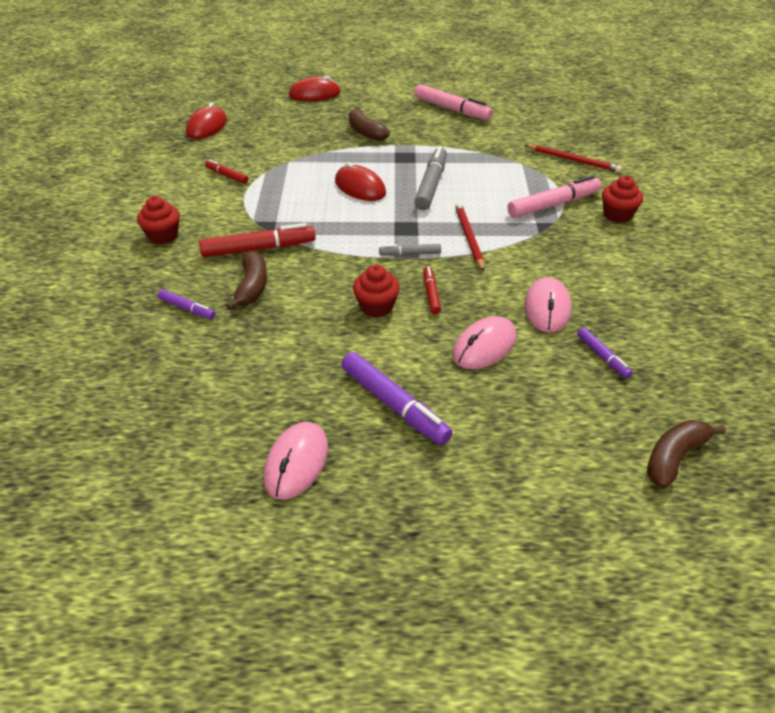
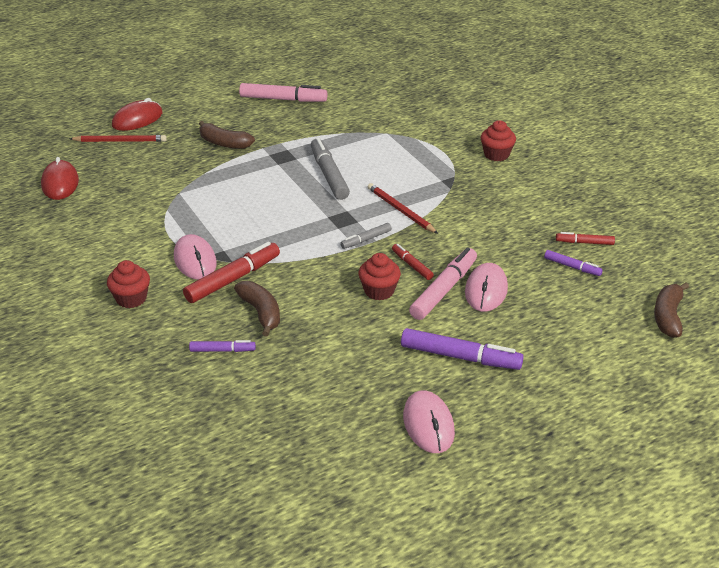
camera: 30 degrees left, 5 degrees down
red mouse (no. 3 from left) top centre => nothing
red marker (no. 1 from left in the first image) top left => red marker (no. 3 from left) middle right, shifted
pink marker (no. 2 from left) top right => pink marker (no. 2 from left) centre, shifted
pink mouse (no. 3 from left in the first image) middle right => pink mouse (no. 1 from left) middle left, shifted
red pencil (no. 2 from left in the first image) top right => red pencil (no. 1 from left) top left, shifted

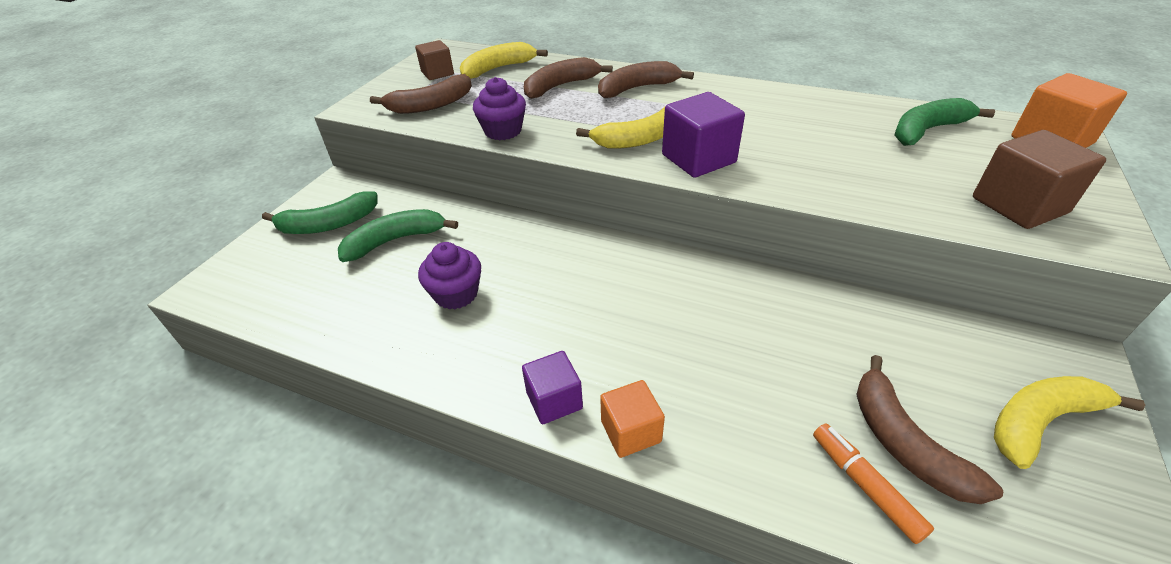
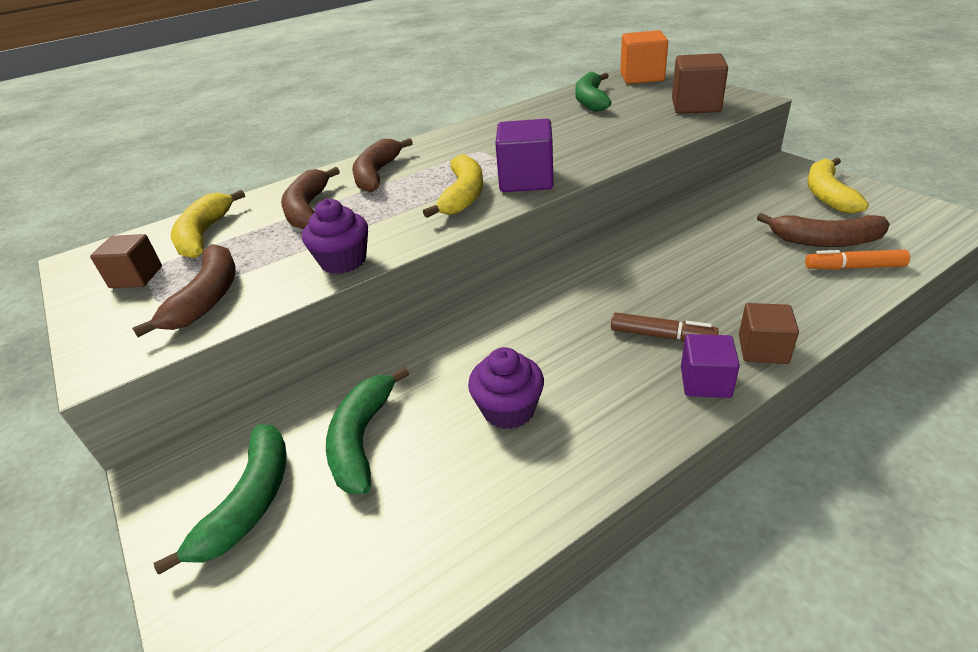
camera: 55 degrees left, 5 degrees down
nothing => brown marker middle right
orange cube (no. 1 from left) bottom centre => brown cube (no. 3 from left) middle right

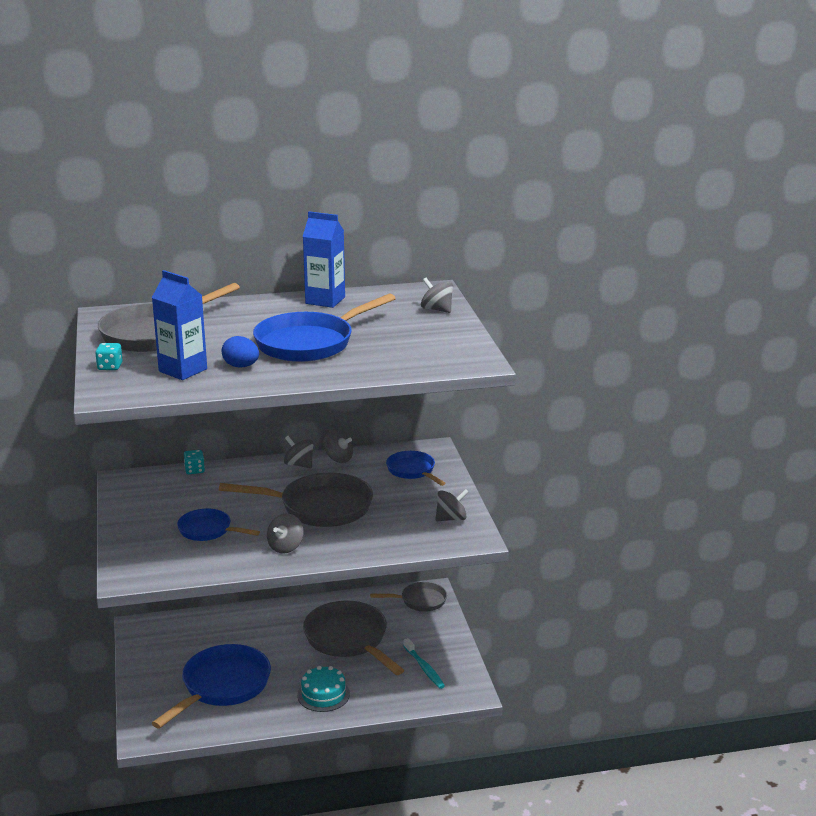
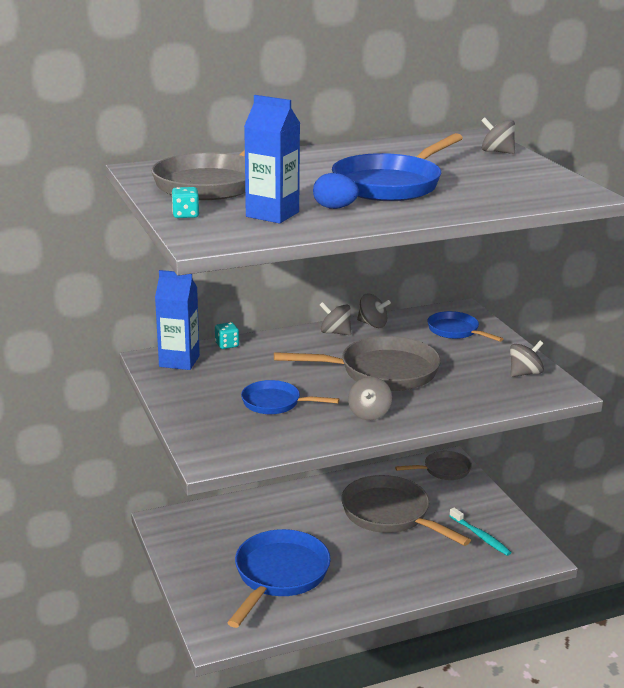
camera: 10 degrees left, 0 degrees up
turquoise cake bottom centre => nothing
blue carton (no. 2 from left in the first image) top centre => blue carton (no. 1 from left) middle left, shifted

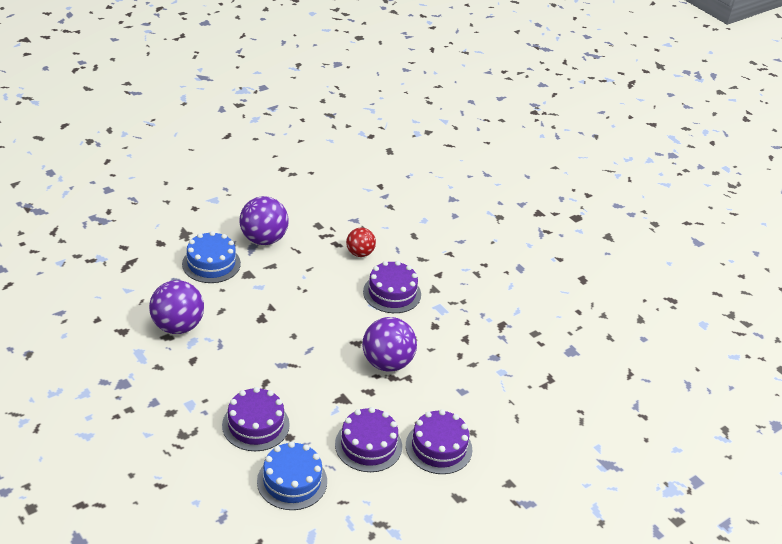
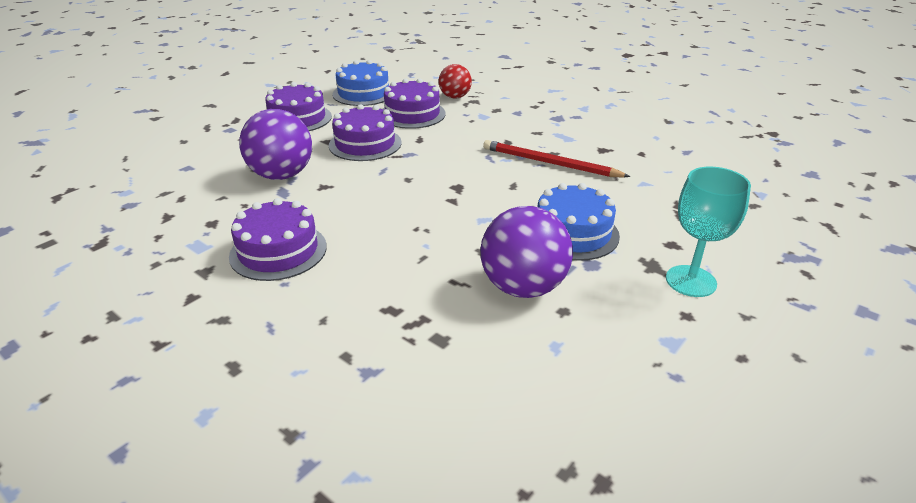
camera: 170 degrees right, 5 degrees down
nothing => turquoise goblet middle right
red ball centre => red ball top centre, shifted
purple cake (no. 4 from left in the first image) bottom centre => purple cake (no. 3 from left) top centre, shifted
purple ball (no. 1 from left) middle left => red pencil top centre

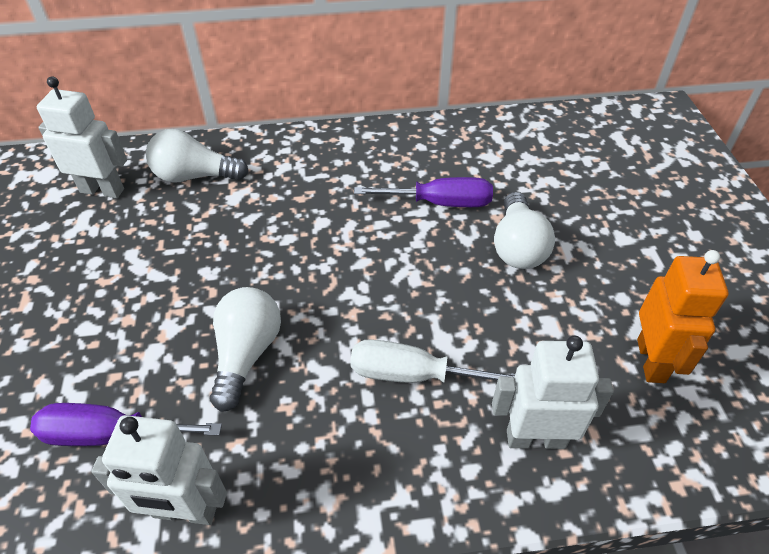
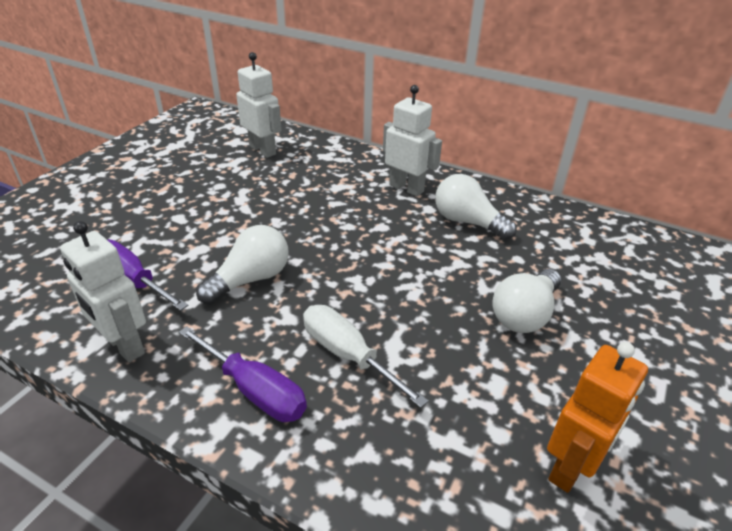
camera: 35 degrees right, 10 degrees down
white light bulb (no. 1 from left in the first image) top left => white light bulb (no. 2 from left) centre, shifted
purple screwdriver (no. 2 from left) centre => purple screwdriver (no. 2 from left) bottom left, shifted
white robot (no. 3 from left) bottom right => white robot (no. 3 from left) top centre, shifted

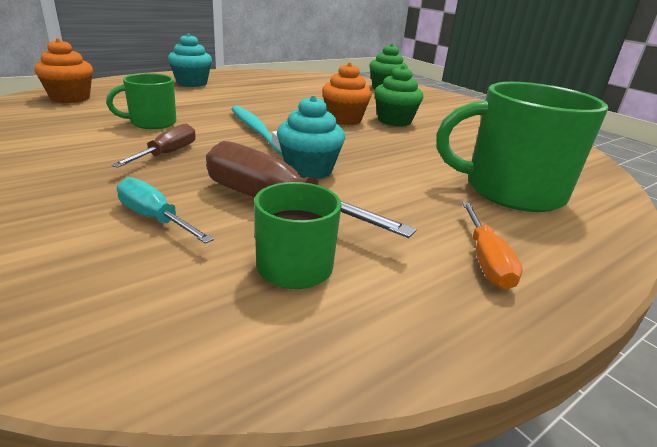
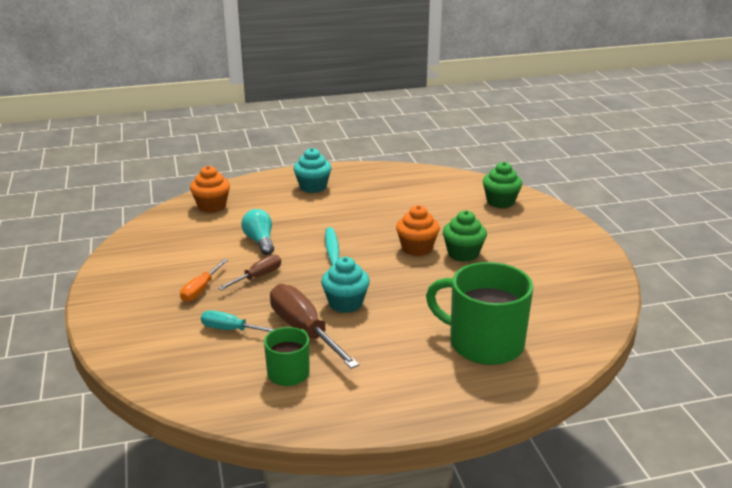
camera: 25 degrees right, 0 degrees up
orange screwdriver middle right => orange screwdriver middle left, shifted
green mug (no. 1 from left) top left => turquoise light bulb centre
turquoise screwdriver middle left, 45 degrees counterclockwise

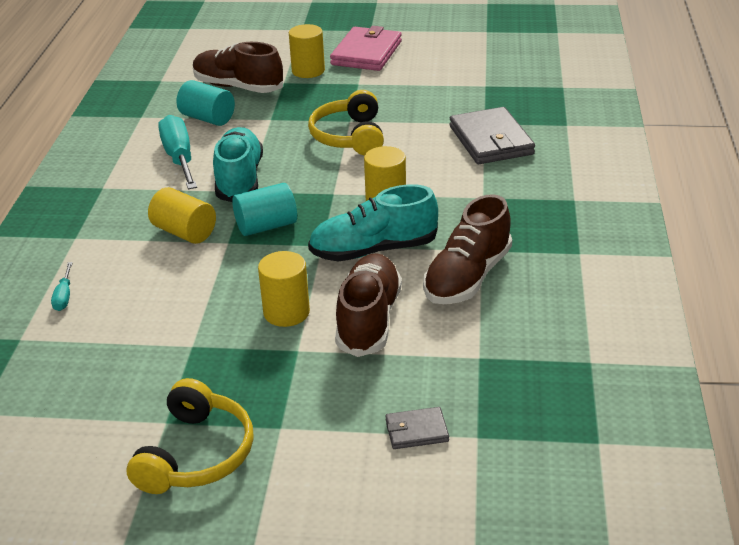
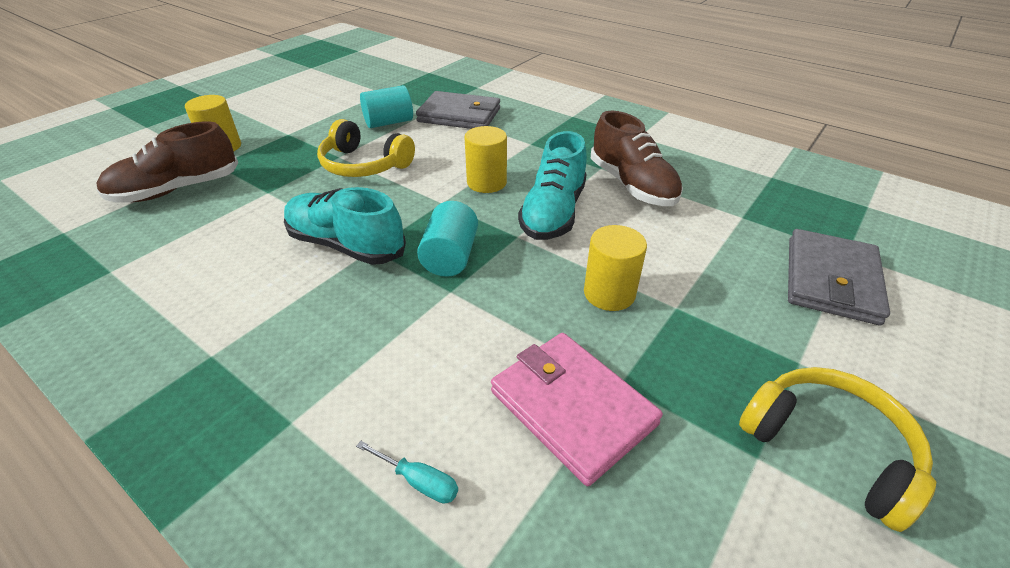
camera: 60 degrees left, 5 degrees up
yellow cylinder (no. 1 from left) middle left => nothing
turquoise screwdriver (no. 2 from left) top left => nothing
brown shoe (no. 2 from left) centre => nothing
turquoise cylinder (no. 1 from left) top left => turquoise cylinder (no. 1 from left) top centre, shifted
pink wallet top centre => pink wallet bottom centre, shifted
grey wallet (no. 1 from left in the first image) bottom centre => grey wallet (no. 2 from left) middle right, x2.03

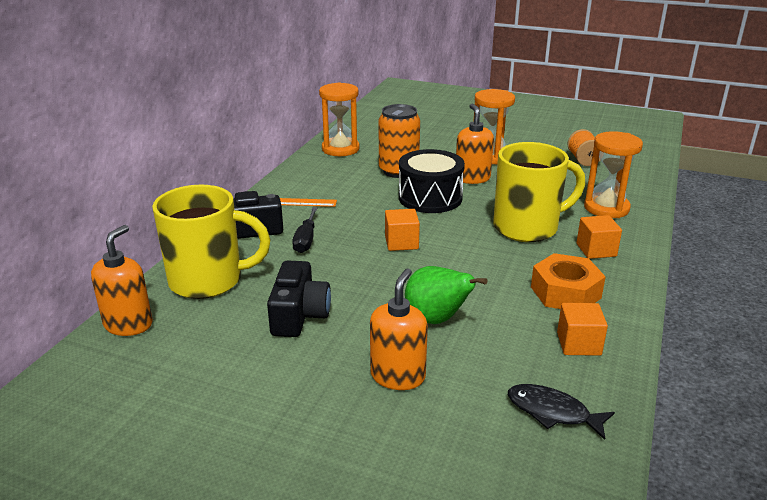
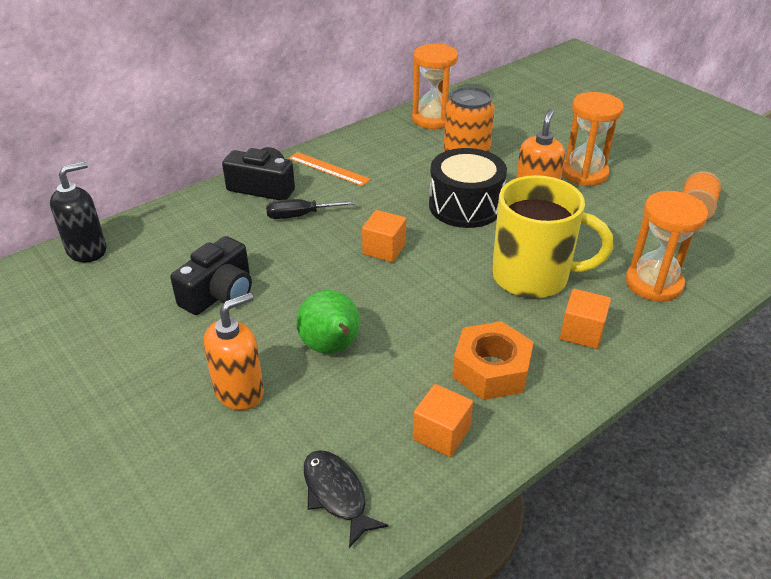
camera: 30 degrees right, 10 degrees up
yellow mug (no. 1 from left) middle left => nothing
orange soap dispenser (no. 1 from left) middle left => black soap dispenser middle left
black screwdriver centre, 45 degrees clockwise

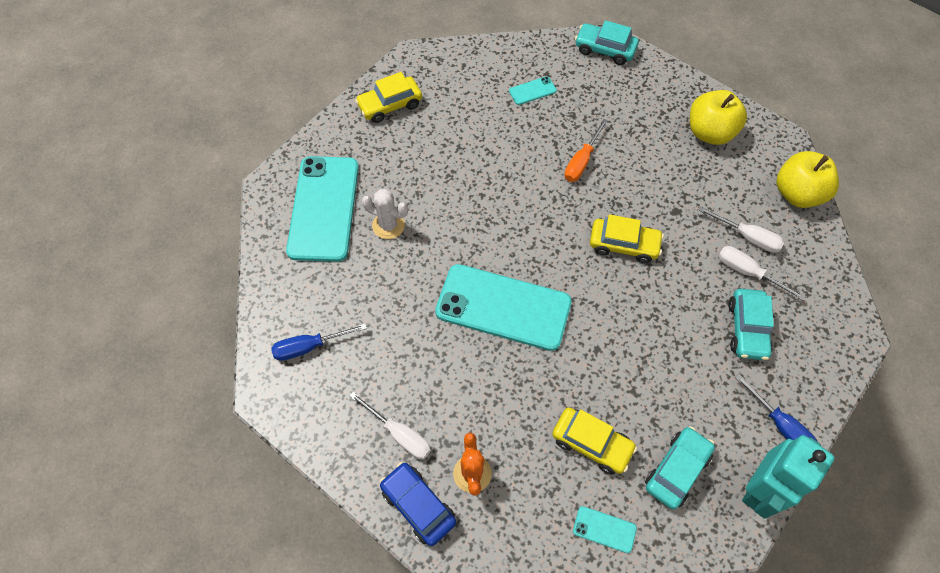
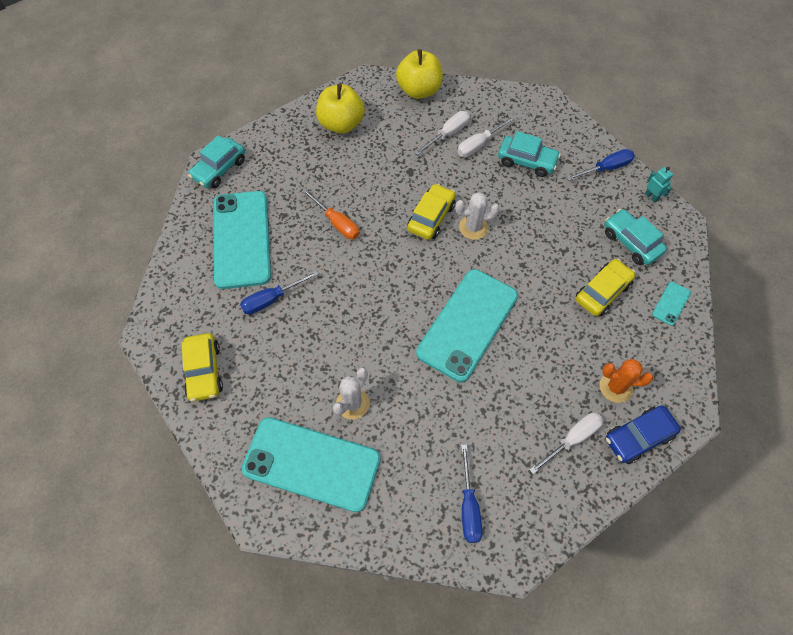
camera: 75 degrees left, 0 degrees up
nothing => blue screwdriver (no. 1 from left) centre
nothing => white cactus (no. 2 from left) centre
turquoise phone (no. 3 from left in the first image) top centre => turquoise phone (no. 1 from left) middle left, x2.46
turquoise robot bottom right => turquoise robot top right, x0.43

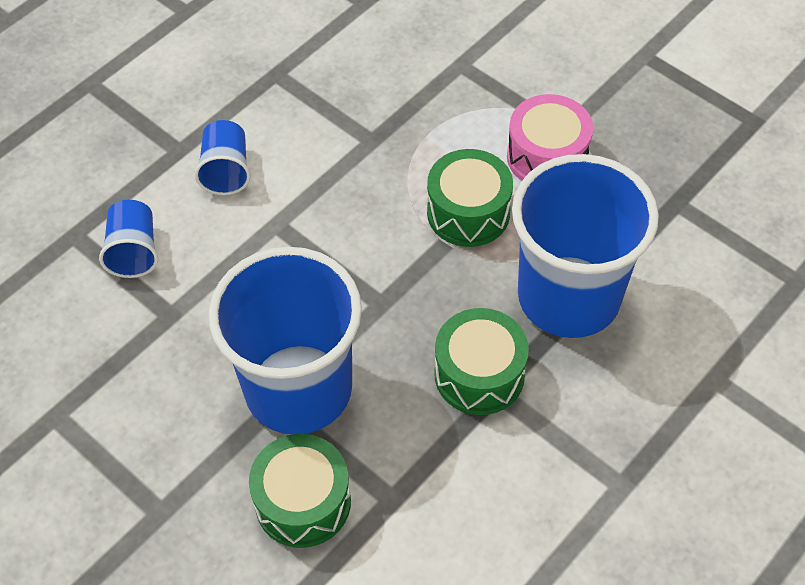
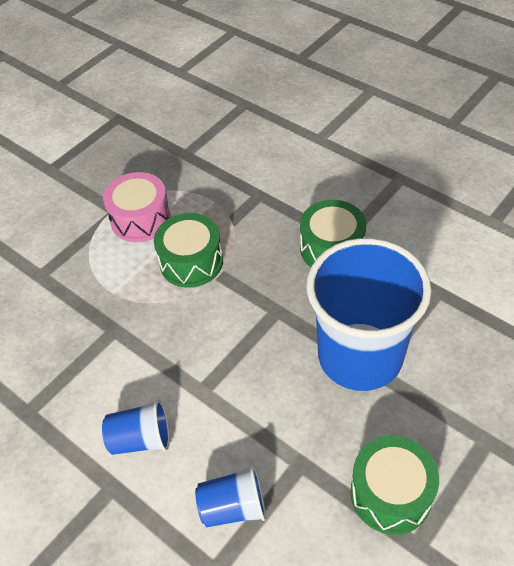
camera: 90 degrees left, 5 degrees down
blue cup (no. 4 from left) middle right => nothing
green drum (no. 1 from left in the first image) bottom centre => green drum (no. 3 from left) bottom right, shifted

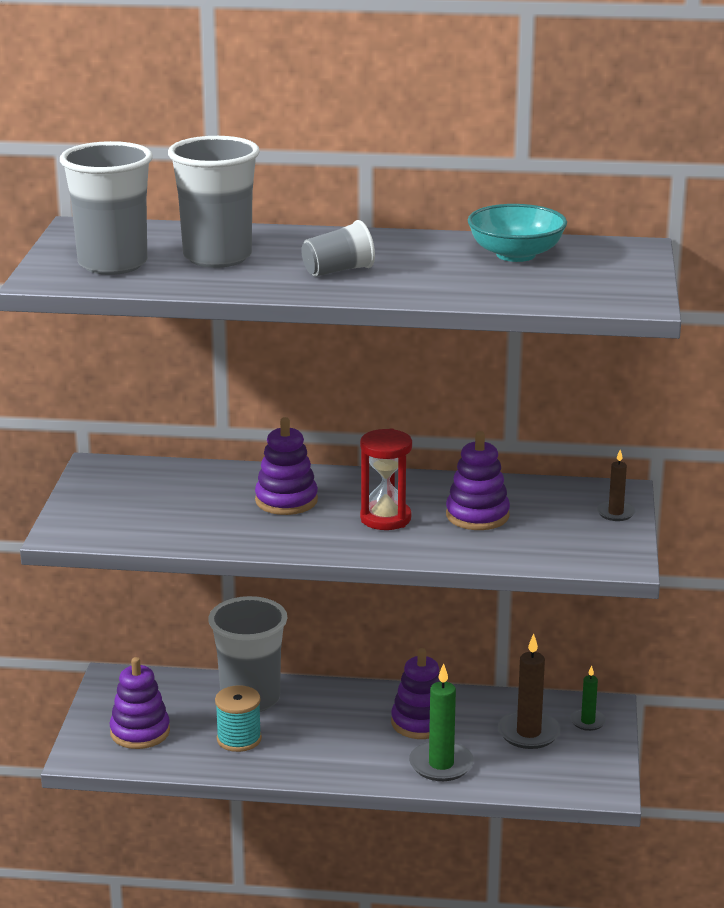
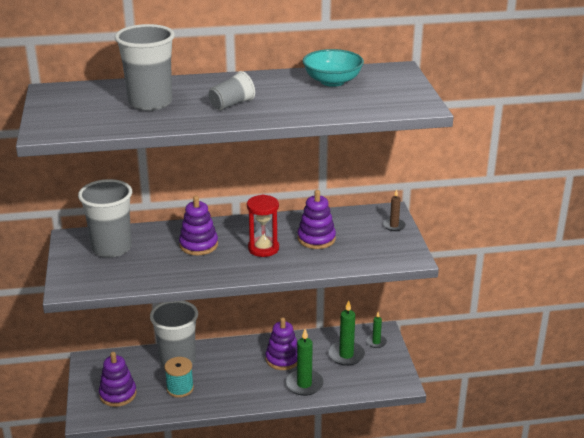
camera: 15 degrees left, 5 degrees up
grey cup (no. 1 from left) top left => grey cup (no. 1 from left) middle left, shifted
brown candle (no. 1 from left) bottom right => green candle (no. 2 from left) bottom centre

